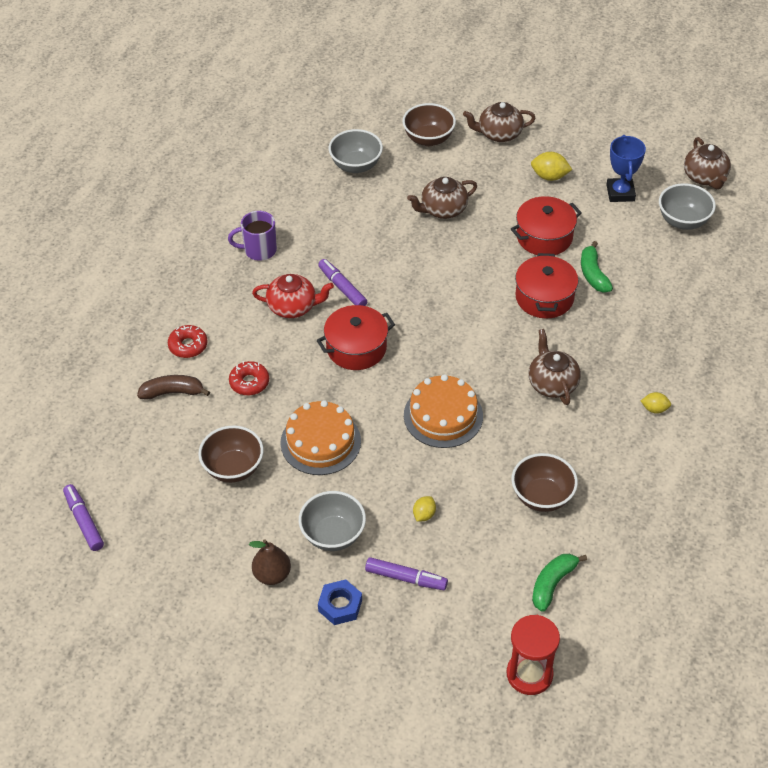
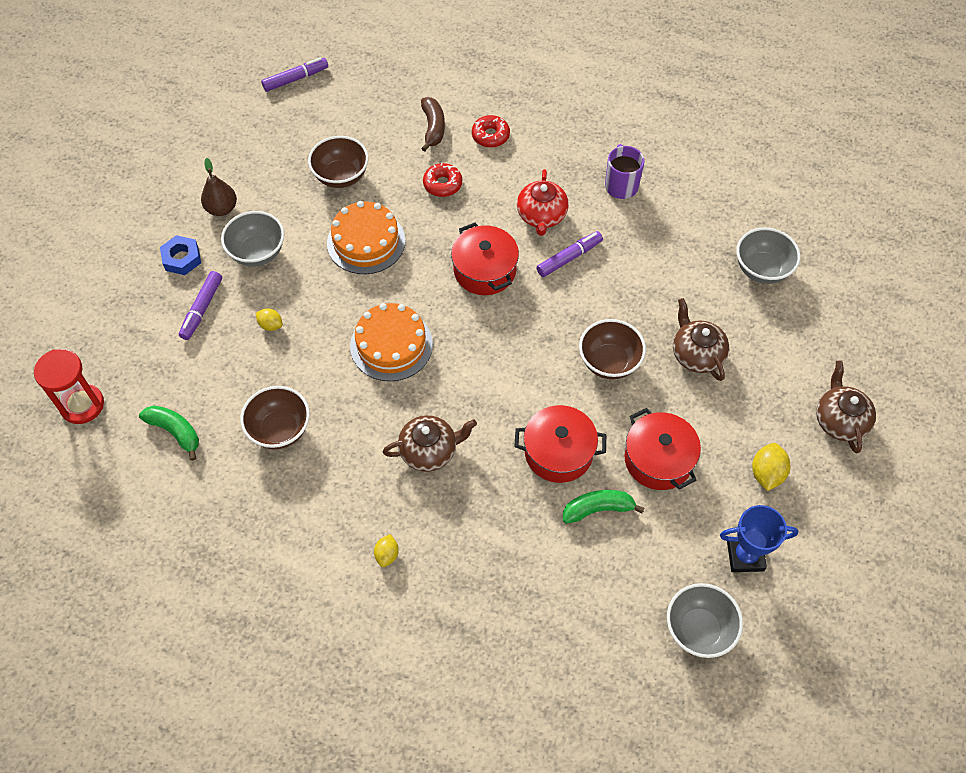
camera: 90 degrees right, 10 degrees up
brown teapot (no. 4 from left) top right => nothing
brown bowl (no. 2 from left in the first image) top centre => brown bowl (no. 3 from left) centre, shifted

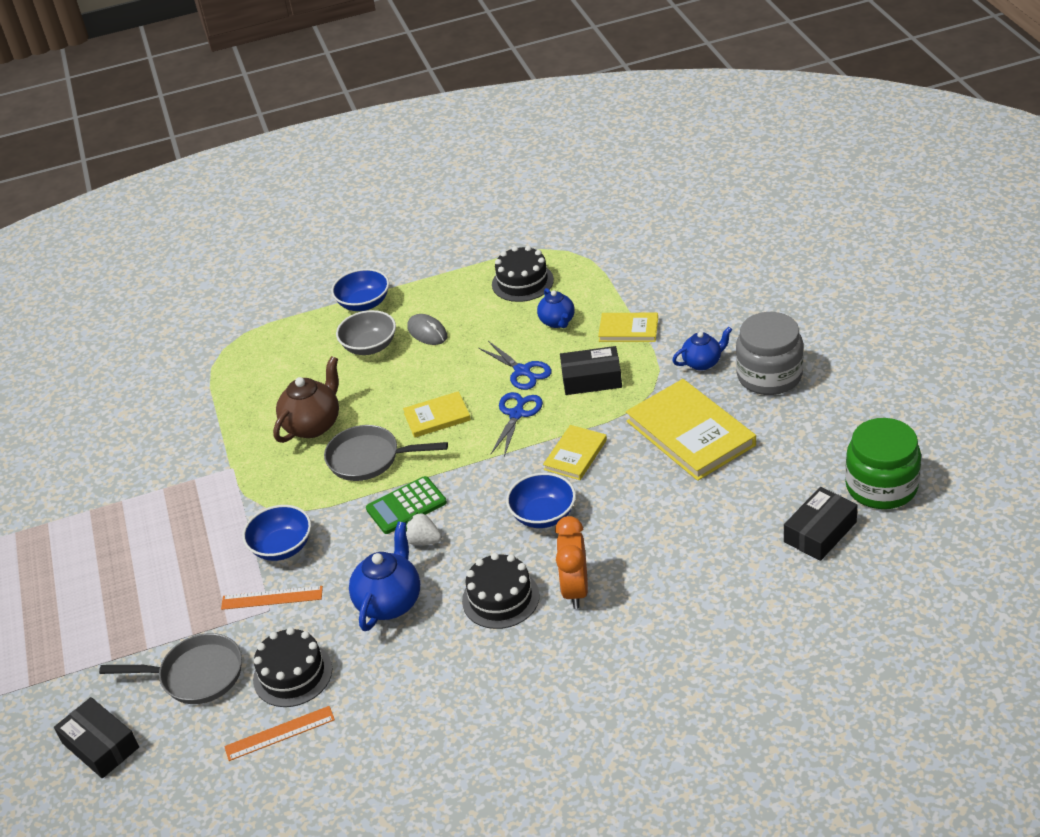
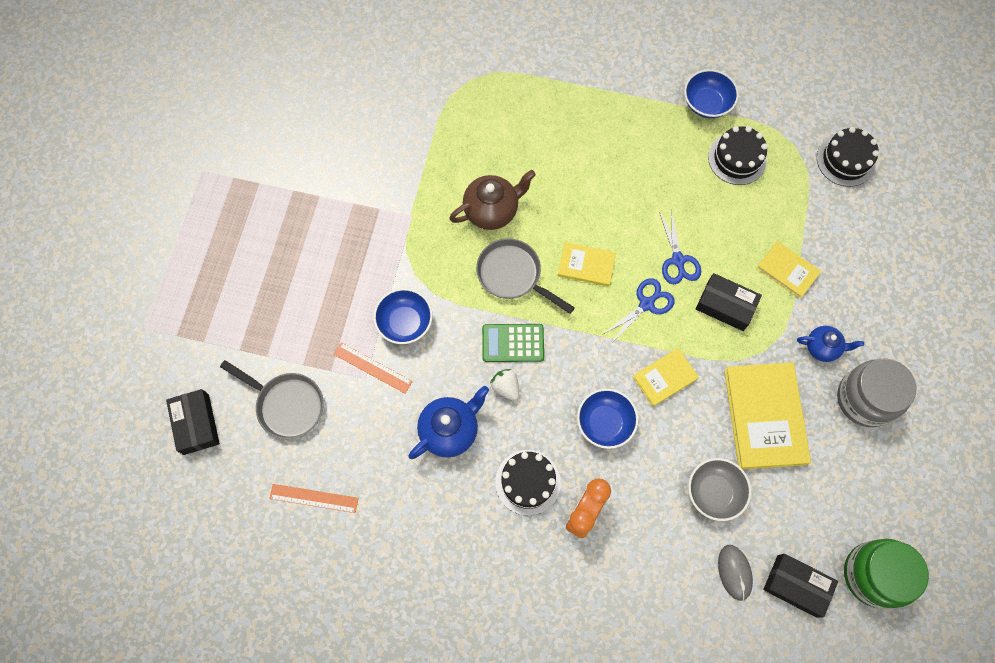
camera: 25 degrees right, 30 degrees up
blue teapot (no. 2 from left) centre => nothing
black cake (no. 1 from left in the first image) bottom left => black cake (no. 3 from left) top right, shifted
blue bowl (no. 2 from left in the first image) centre => blue bowl (no. 3 from left) top right, shifted
grey bowl centre => grey bowl bottom right, shifted
grey mouse centre => grey mouse bottom right, shifted
black box (no. 3 from left) middle right => black box (no. 3 from left) bottom right, 45 degrees clockwise

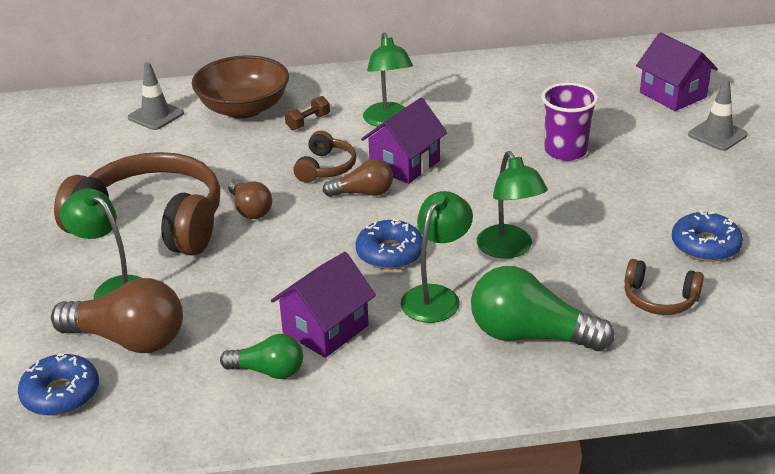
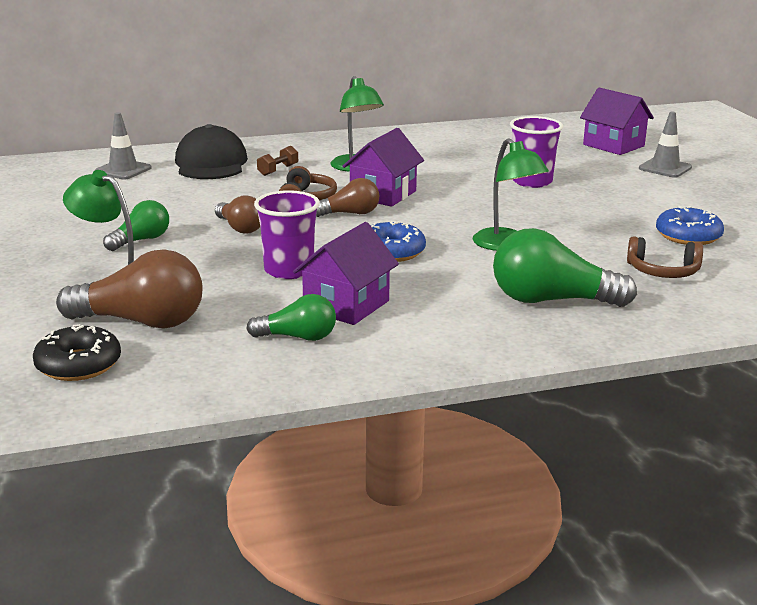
camera: 10 degrees left, 10 degrees down
green lamp (no. 3 from left) centre => nothing
nothing => purple cup (no. 1 from left) centre
brown headphones (no. 1 from left) middle left => green light bulb (no. 1 from left) middle left
brown bowl top left => black cap top left
blue donut (no. 1 from left) bottom left => black donut middle left

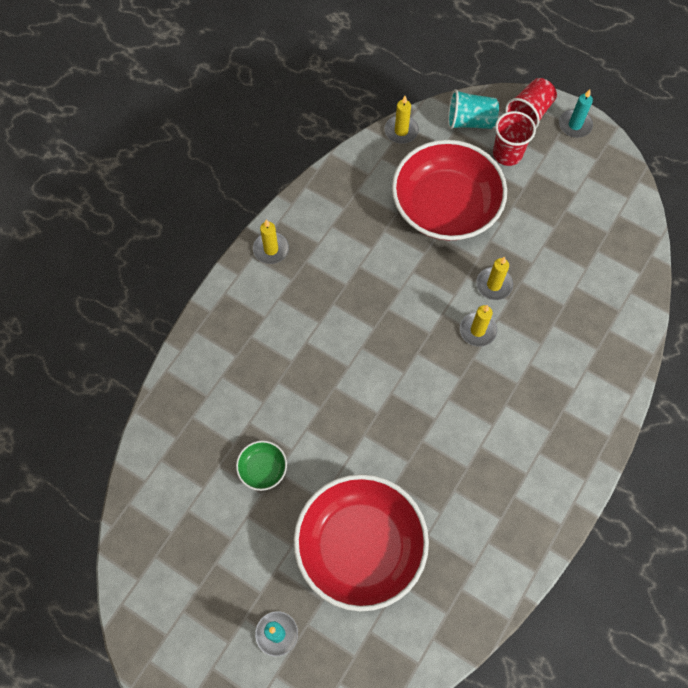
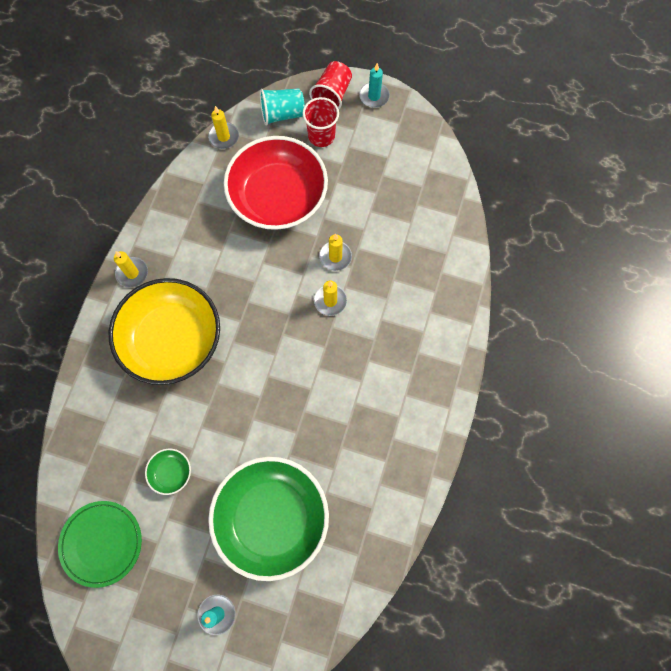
camera: 15 degrees left, 5 degrees up
nothing => green plate bottom left
nothing => yellow bowl middle left
red bowl (no. 1 from left) bottom centre => green bowl (no. 2 from left) bottom centre

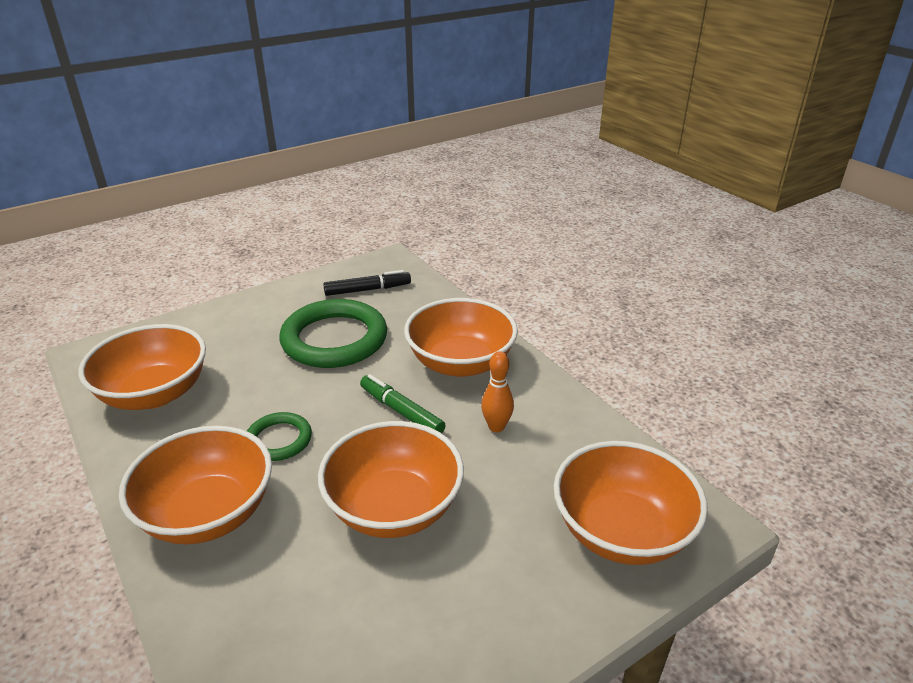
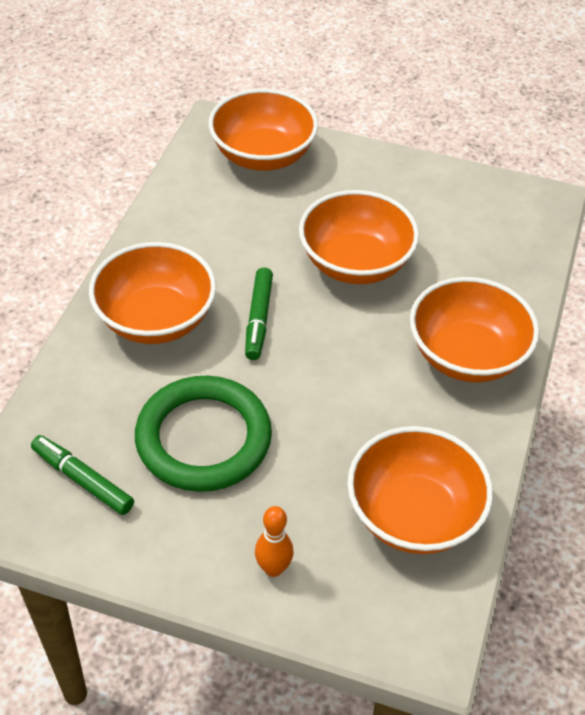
camera: 130 degrees left, 15 degrees up
green ring (no. 1 from left) middle left => nothing
orange bowling pin centre => orange bowling pin bottom centre, shifted
black marker centre => green marker (no. 1 from left) middle left

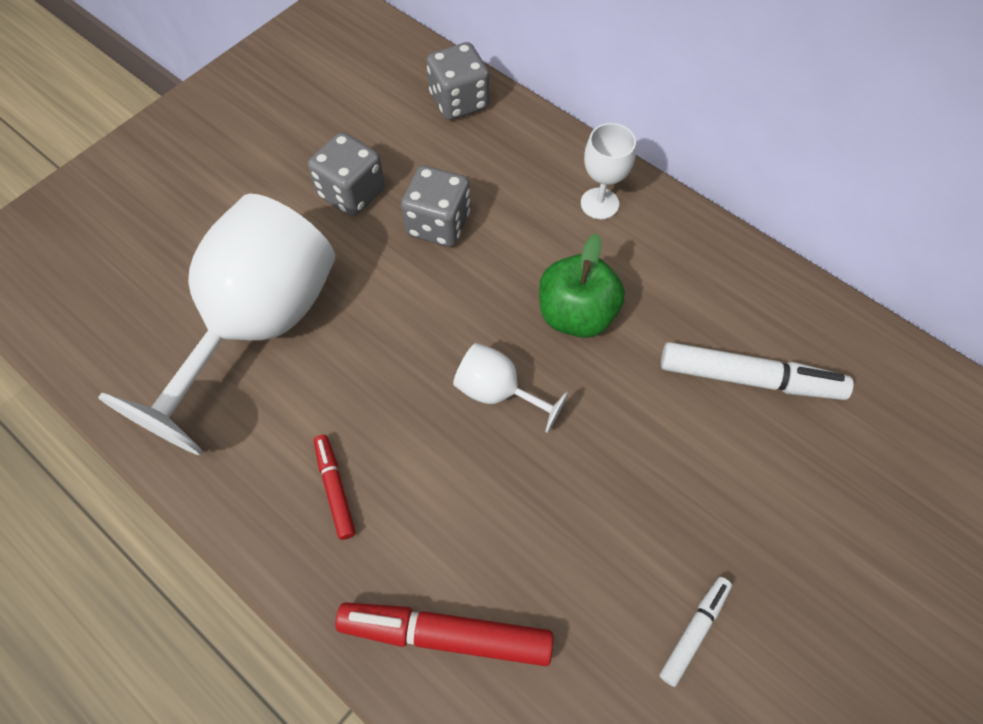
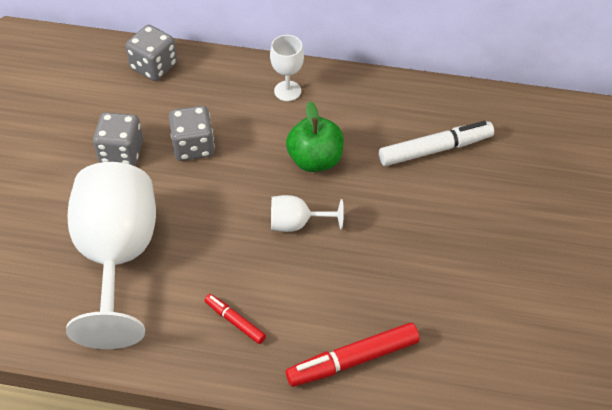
camera: 30 degrees left, 10 degrees down
white marker (no. 1 from left) bottom right => nothing

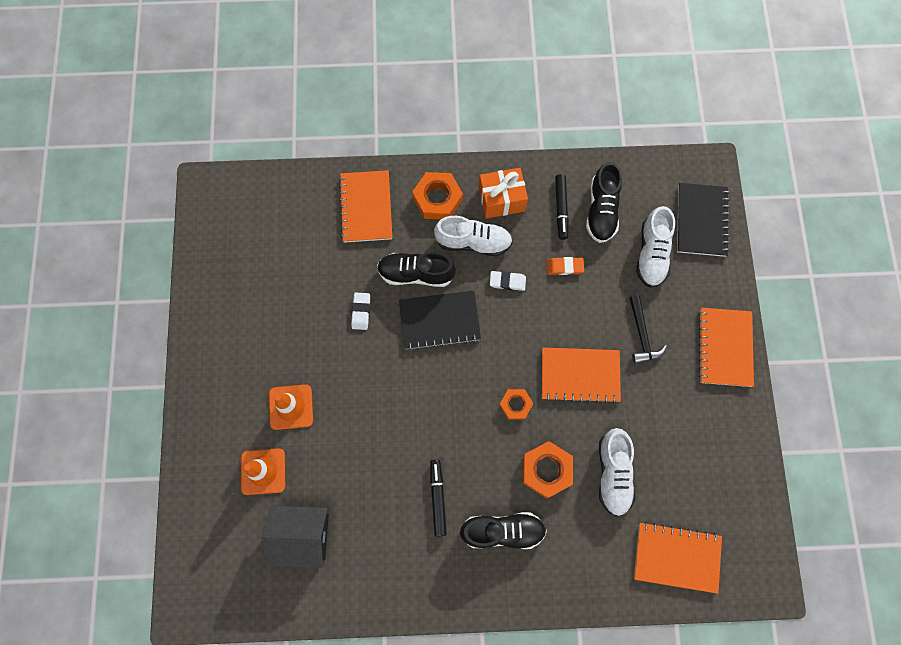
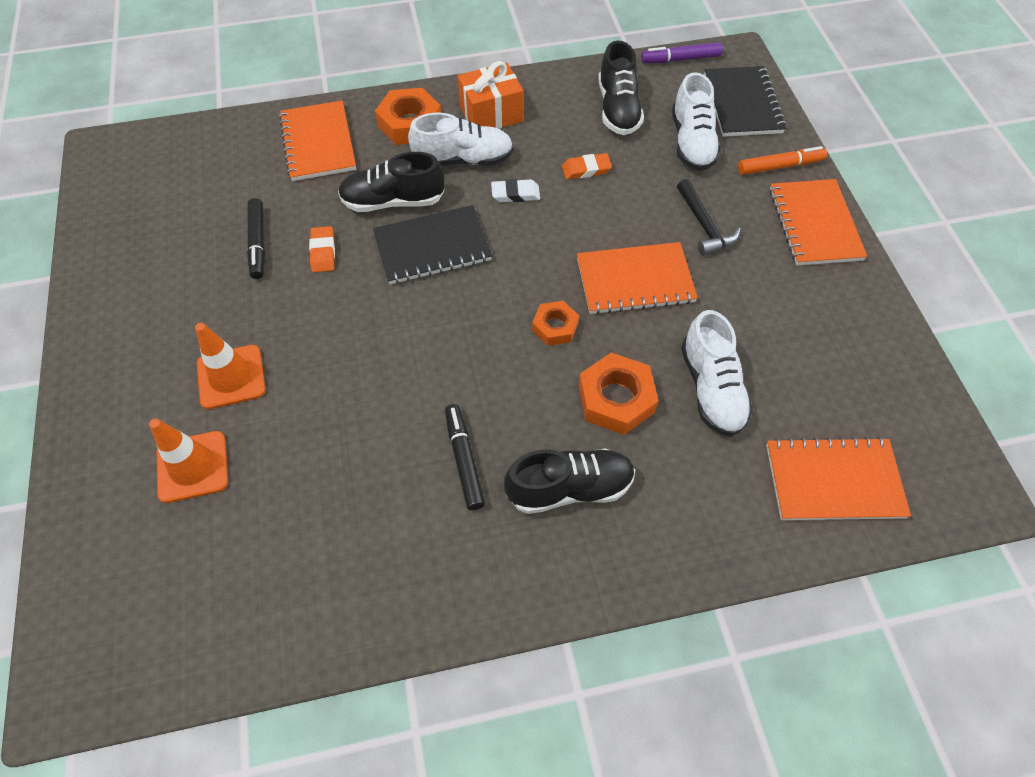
camera: 10 degrees left, 15 degrees down
black house bottom left => nothing
nothing => purple marker top centre
nothing => orange marker top right
black marker (no. 2 from left in the first image) top centre => black marker (no. 1 from left) top left, shifted
white eraser (no. 1 from left) centre => orange eraser (no. 1 from left) top left

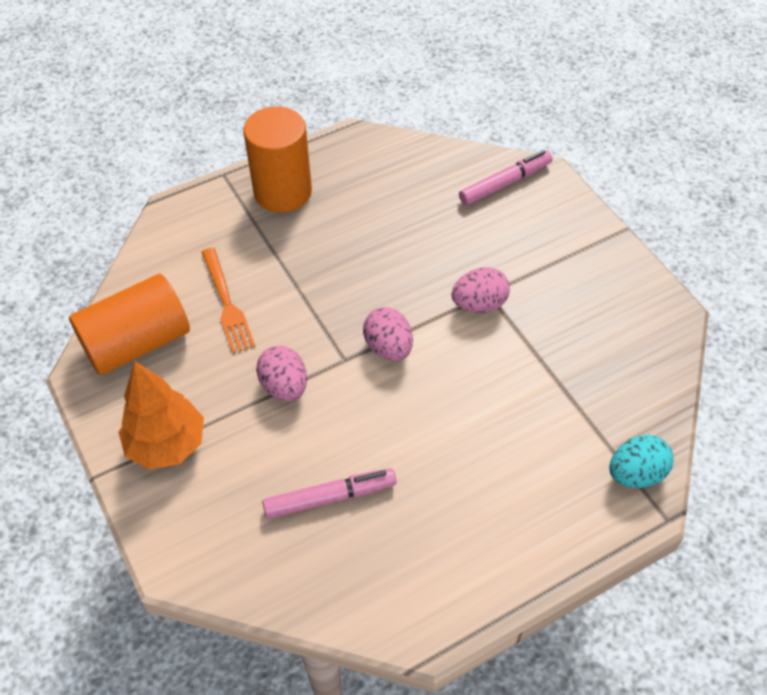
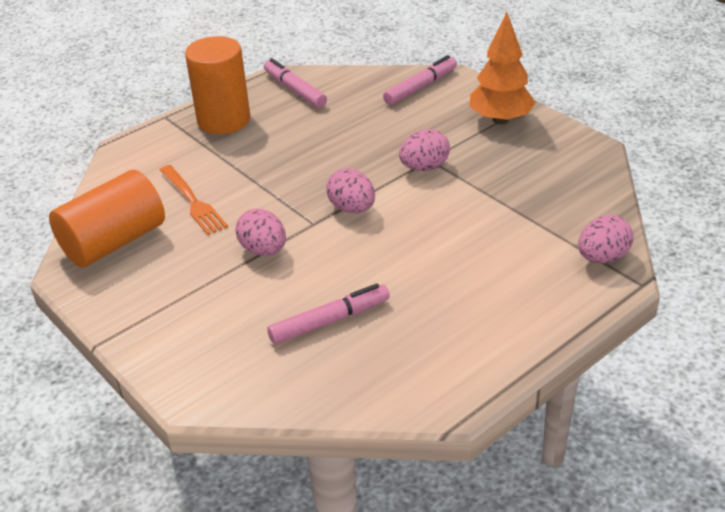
camera: 10 degrees left, 15 degrees down
nothing => pink marker (no. 1 from left) top centre
orange tree middle left => orange tree top right, shifted
turquoise egg middle right => pink egg (no. 4 from left) middle right

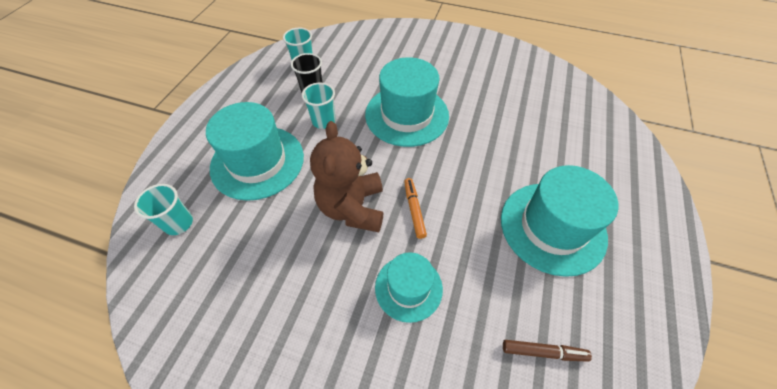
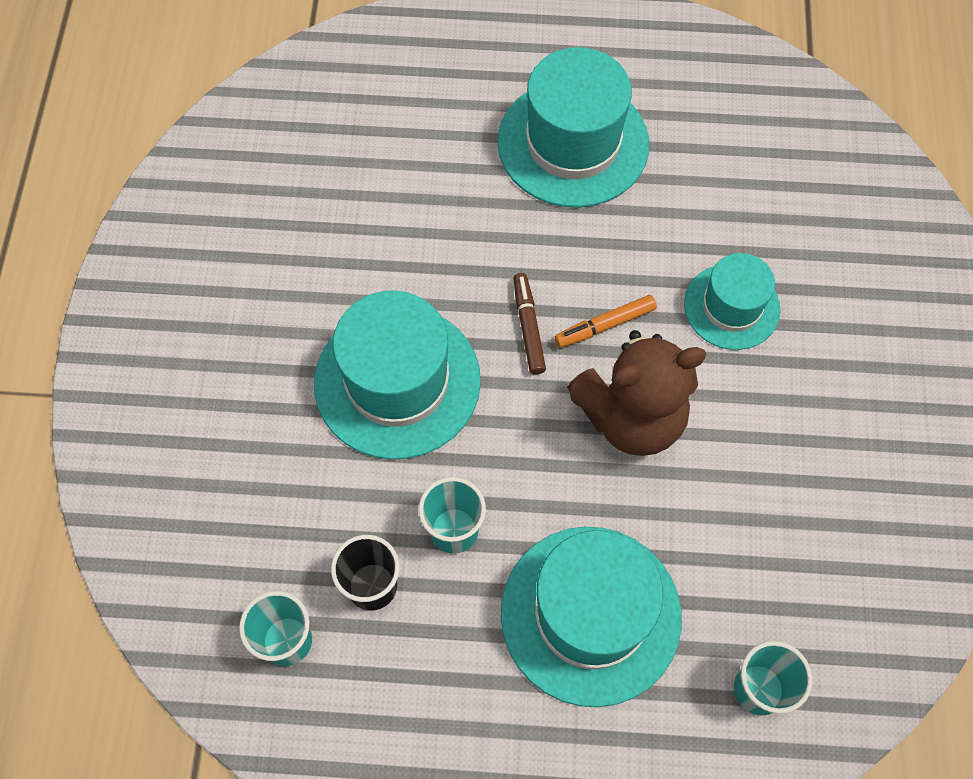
camera: 105 degrees left, 10 degrees up
brown marker bottom right => brown marker centre, shifted

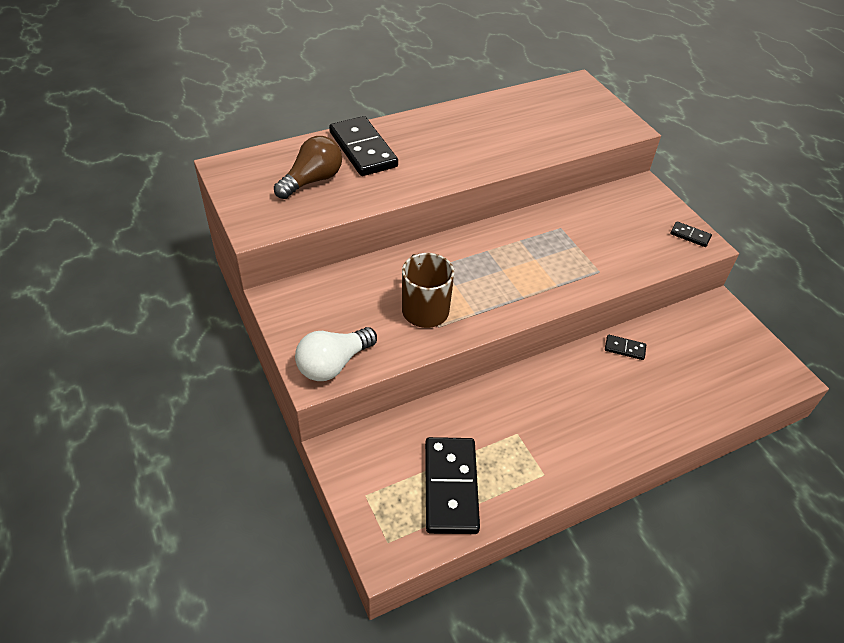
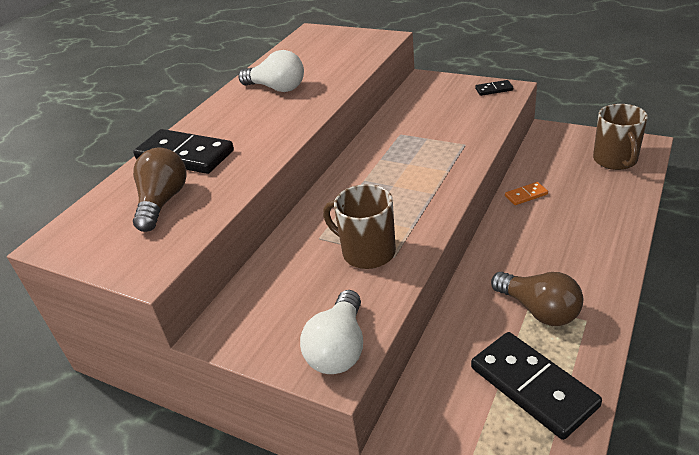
camera: 30 degrees left, 10 degrees down
nothing => white light bulb (no. 1 from left) top centre
nothing => brown light bulb (no. 2 from left) middle right
nothing => brown mug (no. 2 from left) top right
black domino (no. 3 from left) middle right => orange domino middle right

